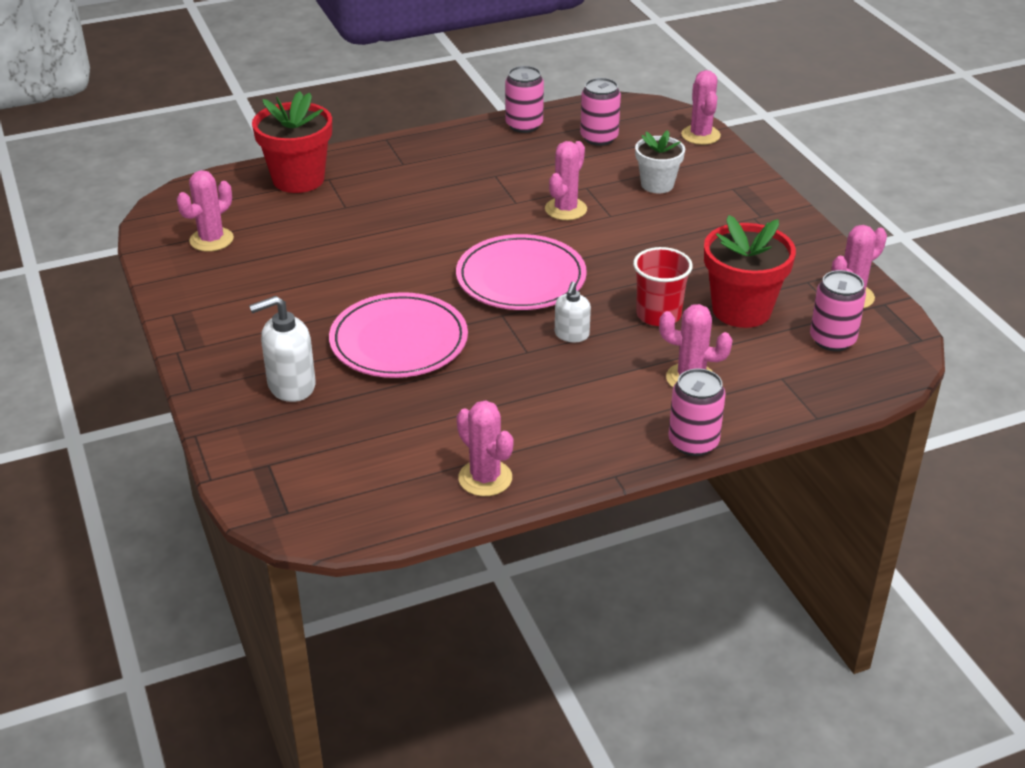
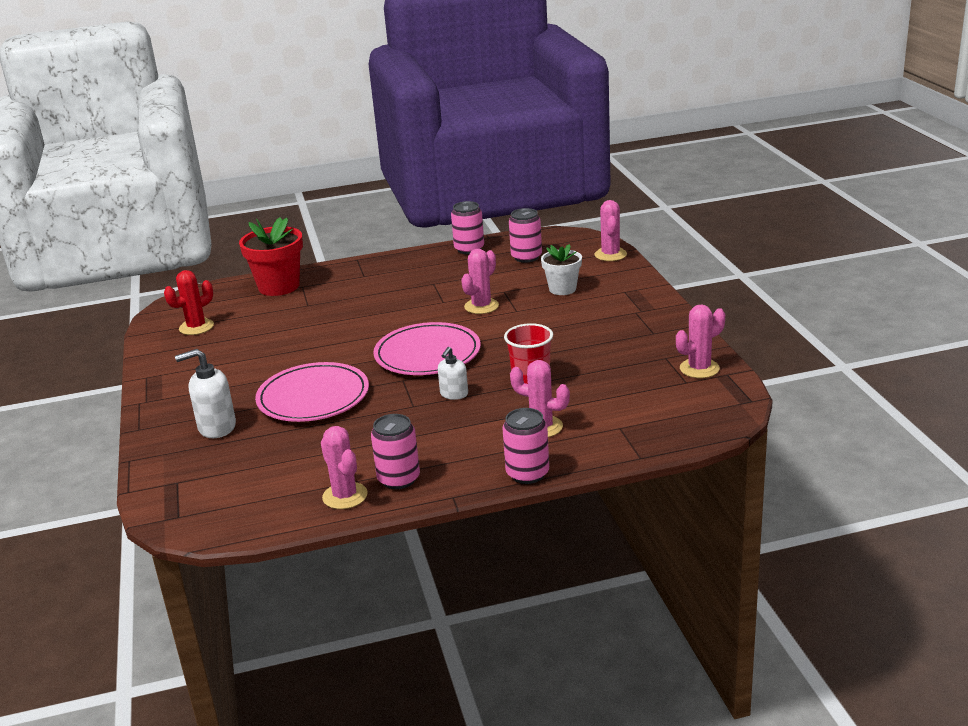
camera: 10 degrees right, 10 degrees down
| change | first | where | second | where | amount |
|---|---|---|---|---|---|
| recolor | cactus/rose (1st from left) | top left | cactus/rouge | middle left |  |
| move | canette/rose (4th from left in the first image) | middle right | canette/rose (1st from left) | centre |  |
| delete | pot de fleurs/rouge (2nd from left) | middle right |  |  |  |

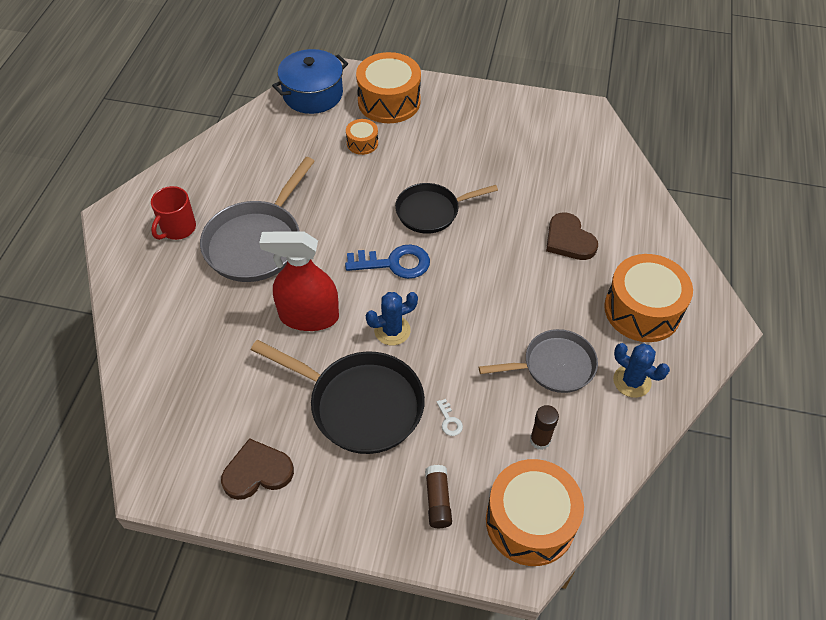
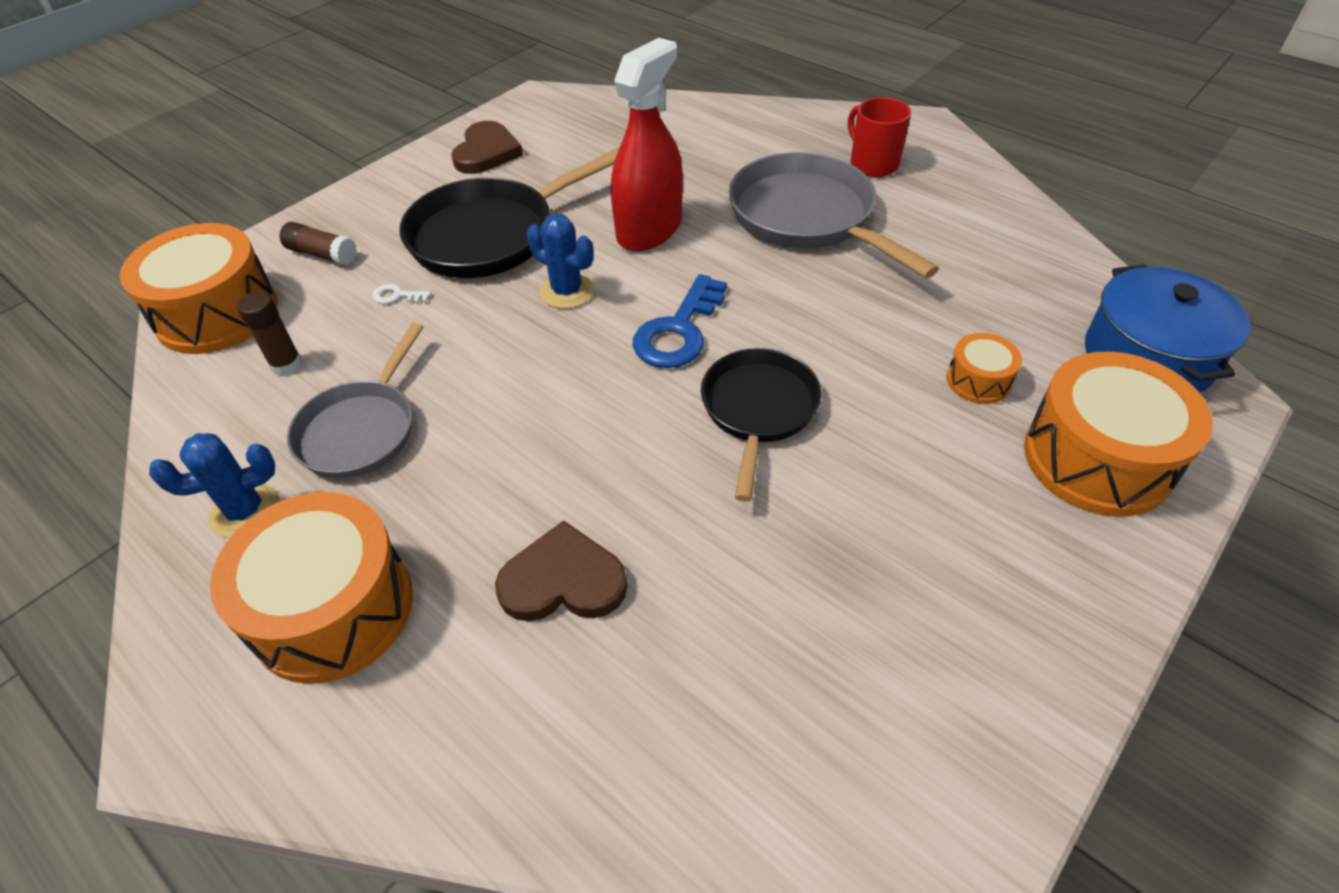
camera: 120 degrees right, 5 degrees down
| change | first | where | second | where | amount |
|---|---|---|---|---|---|
| rotate | cactus/bleu (1st from left in the first image) | centre | cactus/bleu (2nd from left) | top centre | 60 degrees counterclockwise |

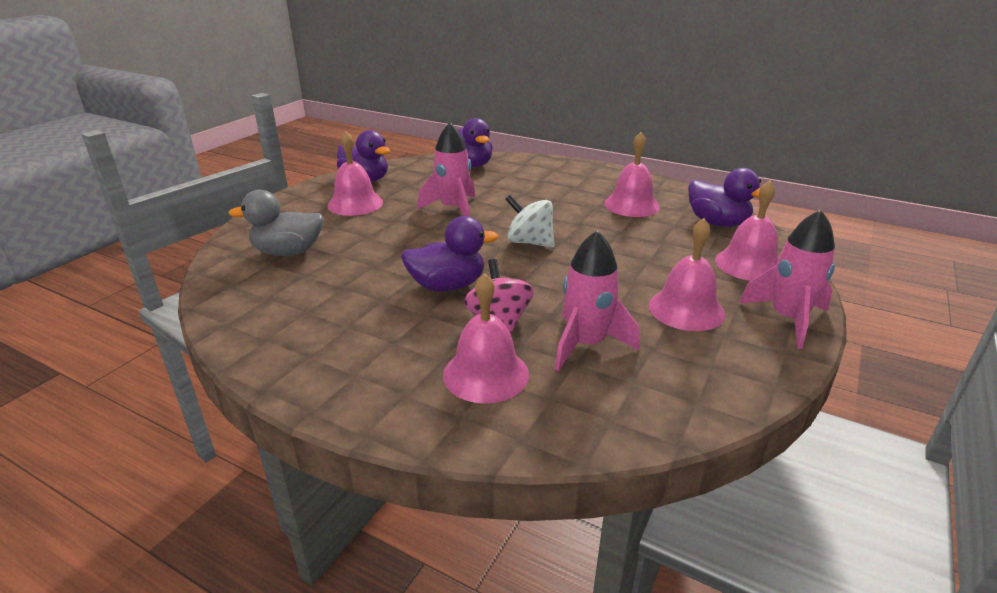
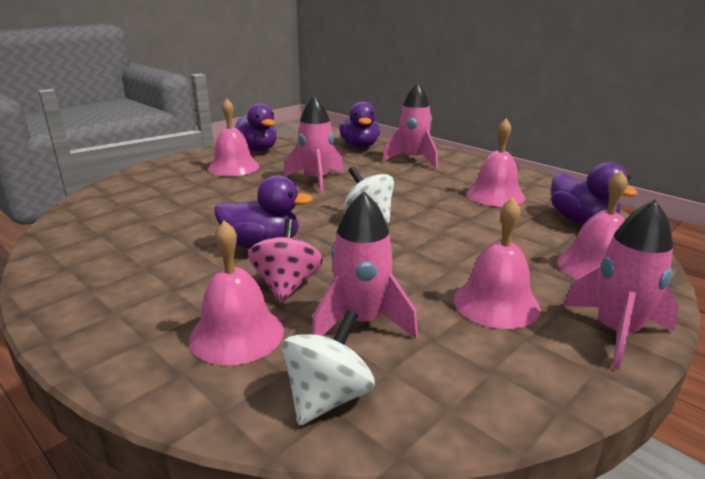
camera: 15 degrees right, 5 degrees down
| change | first | where | second | where | amount |
|---|---|---|---|---|---|
| insert |  |  | toupie/blanc (1st from left) | bottom centre |  |
| insert |  |  | fusée/rose (3rd from left) | top centre |  |
| delete | canard/gris | middle left |  |  |  |

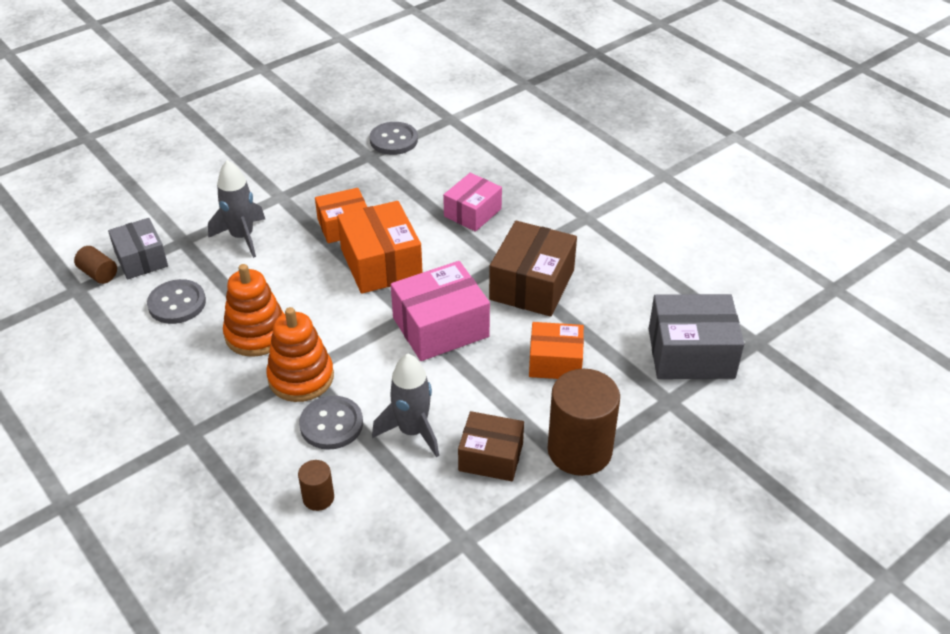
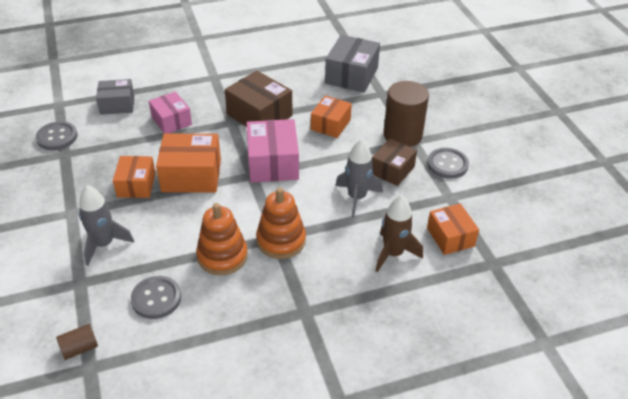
camera: 70 degrees left, 0 degrees up
| change | first | where | second | where | amount |
|---|---|---|---|---|---|
| move | boîte/gris (1st from left) | middle left |  | top left |  |
| replace | cylindre/marron (2nd from left) | bottom left | fusée/marron | centre |  |
| move | bouton/gris (2nd from left in the first image) | bottom centre | bouton/gris (3rd from left) | middle right |  |
| insert |  |  | boîte/orange (4th from left) | middle right |  |

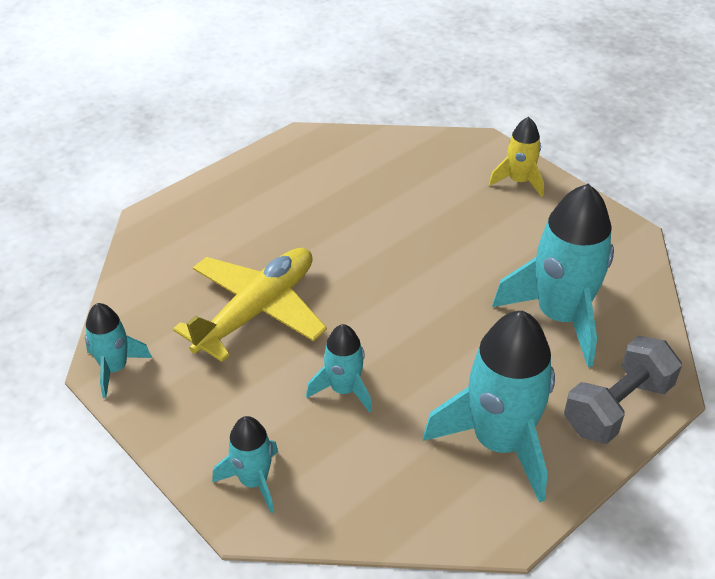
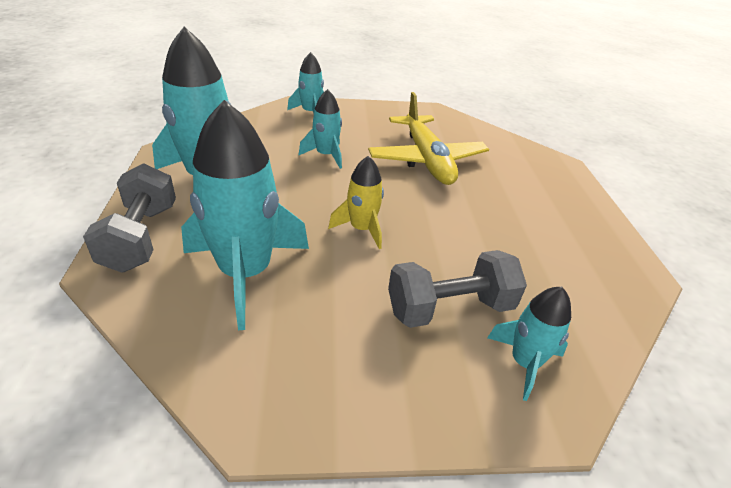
camera: 125 degrees right, 5 degrees down
| change | first | where | second | where | amount |
|---|---|---|---|---|---|
| move | fusée/jaune | top right |  | centre |  |
| insert |  |  | haltère/gris (2nd from left) | centre |  |
| move | fusée/turquoise (1st from left in the first image) | middle left | fusée/turquoise (5th from left) | bottom right |  |

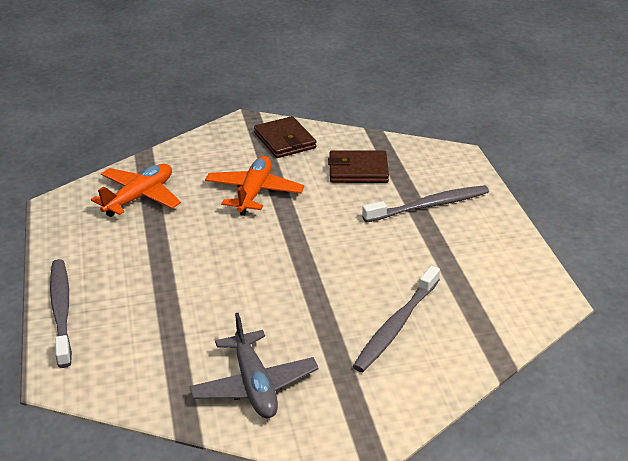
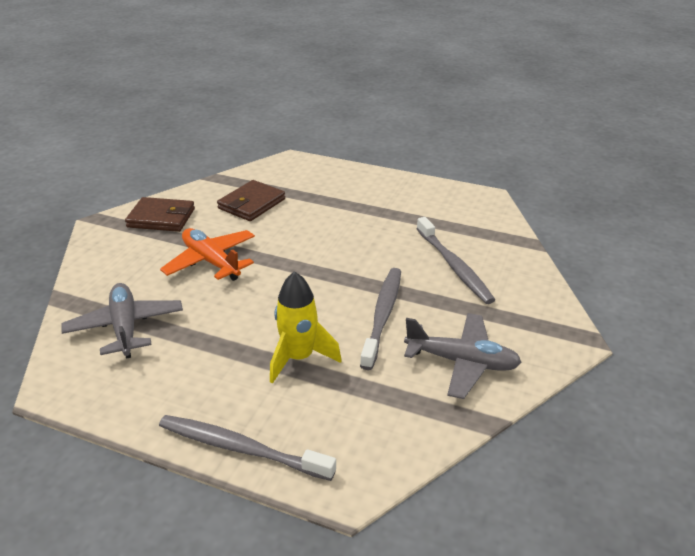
camera: 55 degrees left, 0 degrees up
| change | first | where | second | where | amount |
|---|---|---|---|---|---|
| recolor | avion/orange (1st from left) | middle left | avion/gris (1st from left) | middle left |  |
| insert |  |  | fusée/jaune | centre |  |
| move | brosse à dents/gris (3rd from left in the first image) | middle right | brosse à dents/gris (2nd from left) | centre |  |

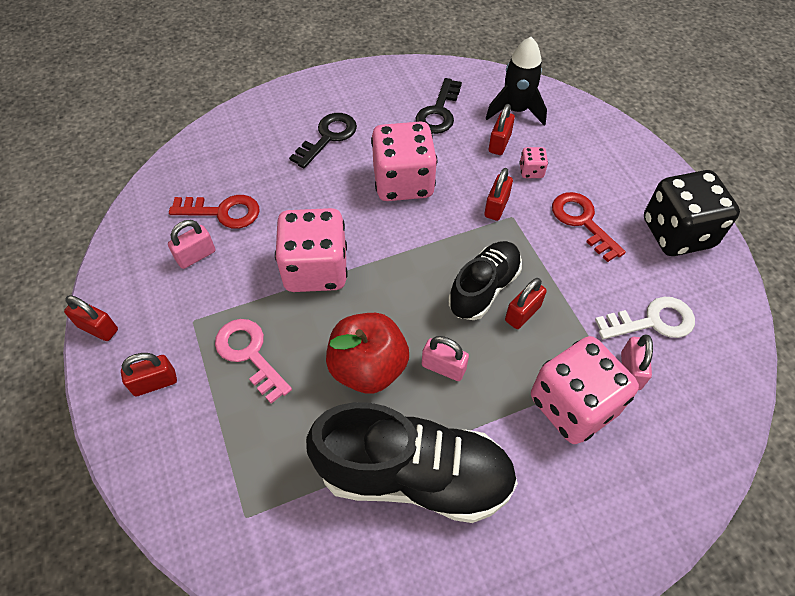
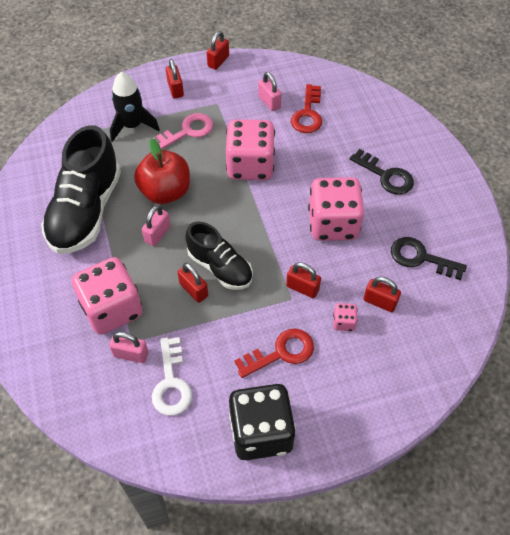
camera: 95 degrees right, 0 degrees up
| change | first | where | second | where | amount |
|---|---|---|---|---|---|
| move | fusée/noir | top centre |  | top left |  |

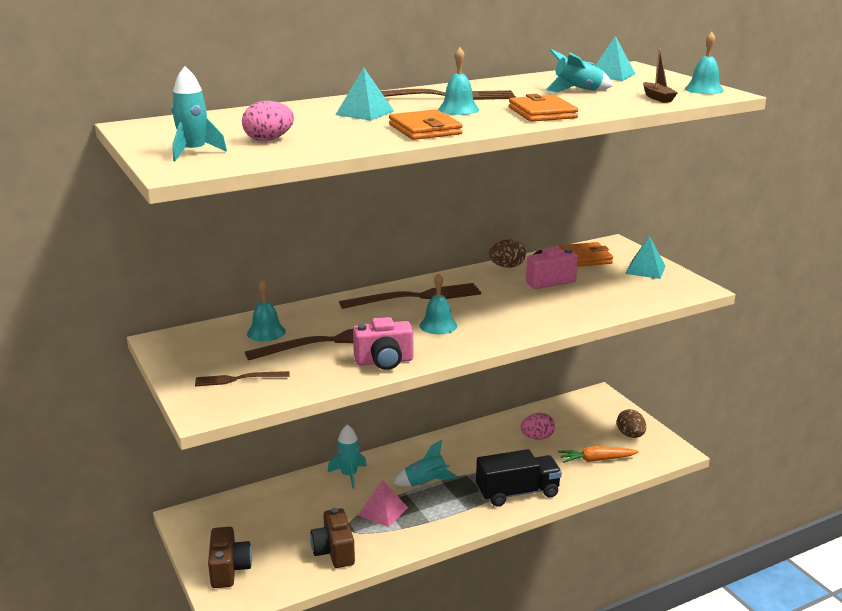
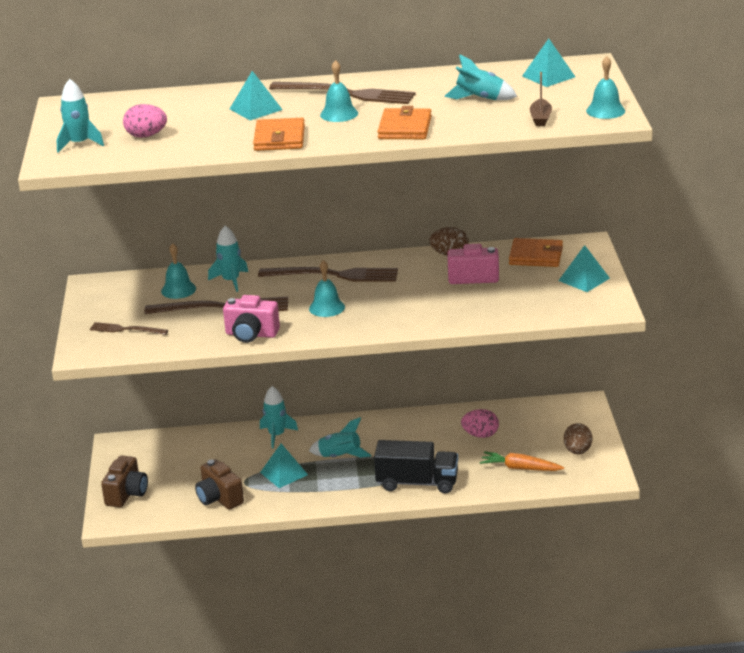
camera: 25 degrees right, 5 degrees up
| change | first | where | second | where | amount |
|---|---|---|---|---|---|
| rotate | appareil photo/marron (2nd from left) | bottom centre |  | bottom left | 45 degrees counterclockwise |
| insert |  |  | fusée/turquoise (2nd from left) | middle left |  |
| recolor | pyramide/rose | bottom centre | pyramide/turquoise (2nd from left) | bottom centre |  |

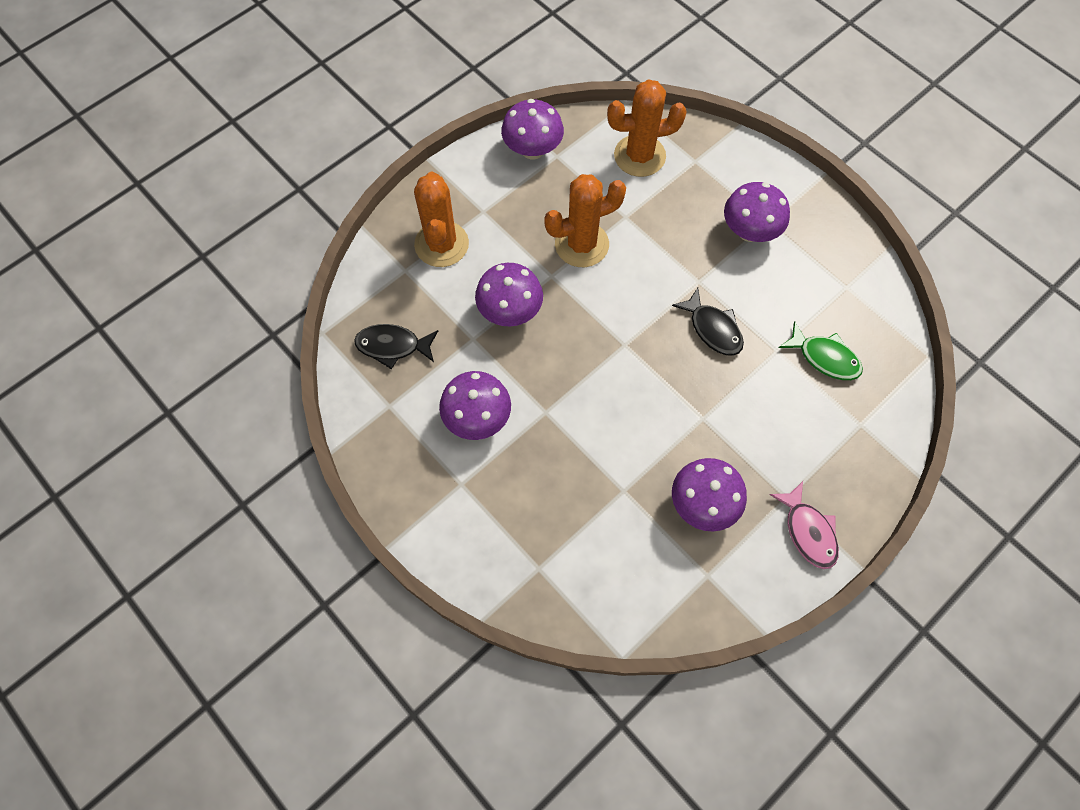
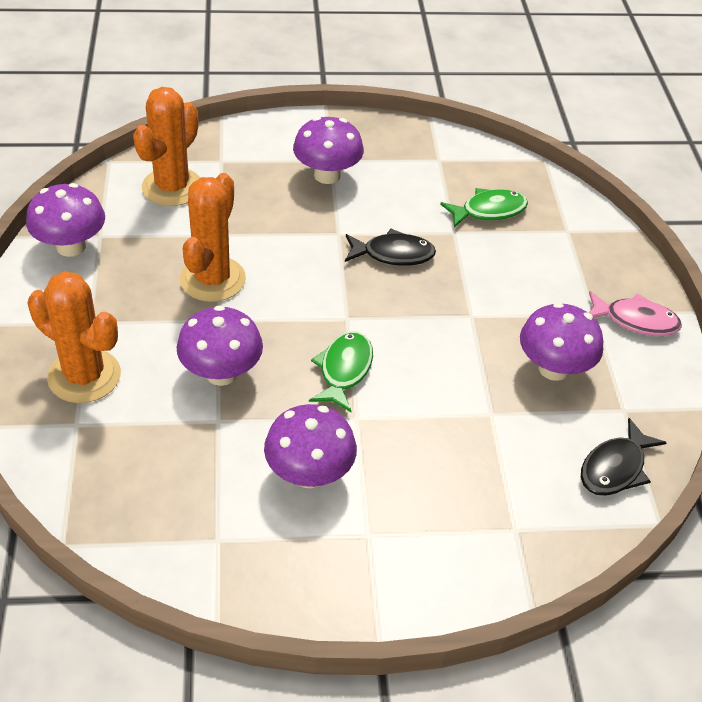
camera: 55 degrees left, 20 degrees down
| change | first | where | second | where | amount |
|---|---|---|---|---|---|
| insert |  |  | poisson/vert (1st from left) | centre |  |
| move | poisson/noir (1st from left in the first image) | centre | poisson/noir (2nd from left) | middle right |  |

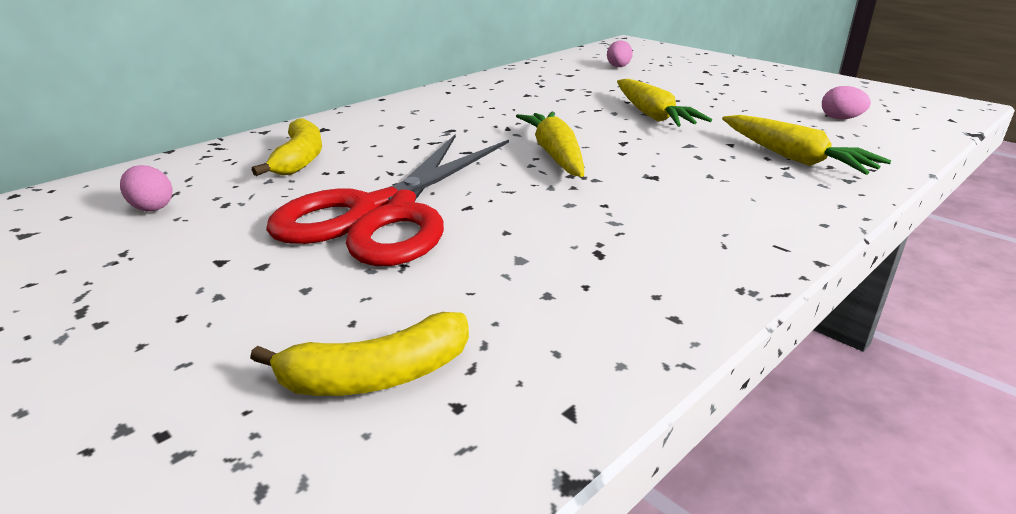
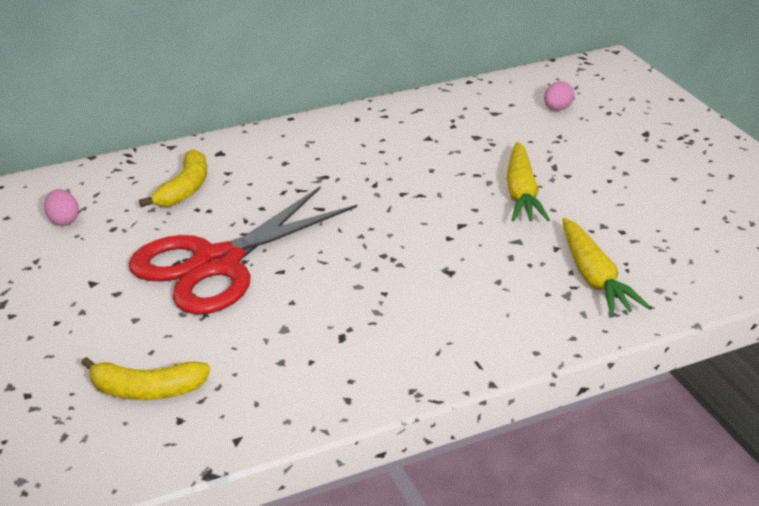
camera: 20 degrees right, 5 degrees up
| change | first | where | second | where | amount |
|---|---|---|---|---|---|
| delete | carotte/jaune (1st from left) | top centre |  |  |  |
| delete | œuf/rose (3rd from left) | top right |  |  |  |

